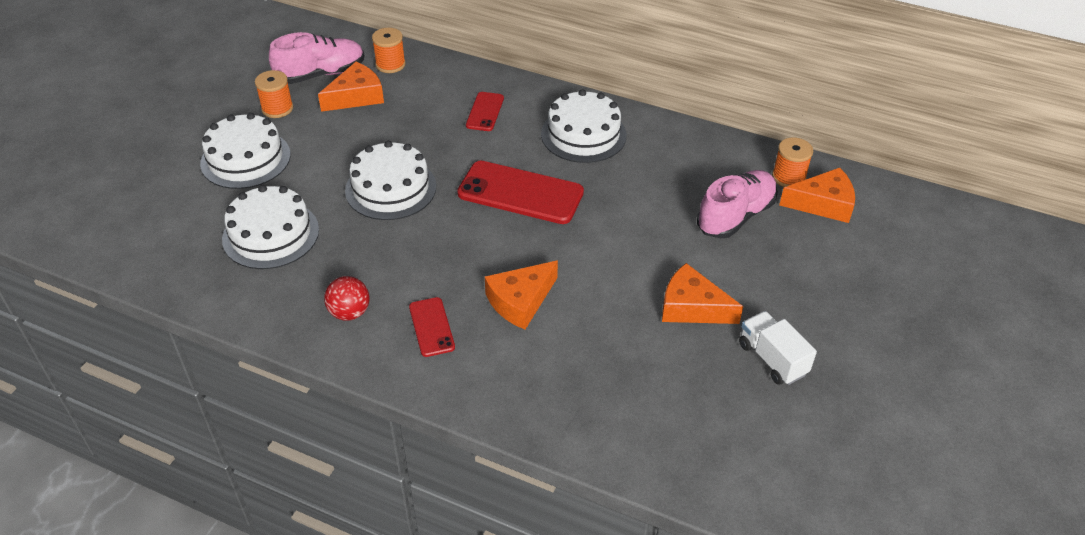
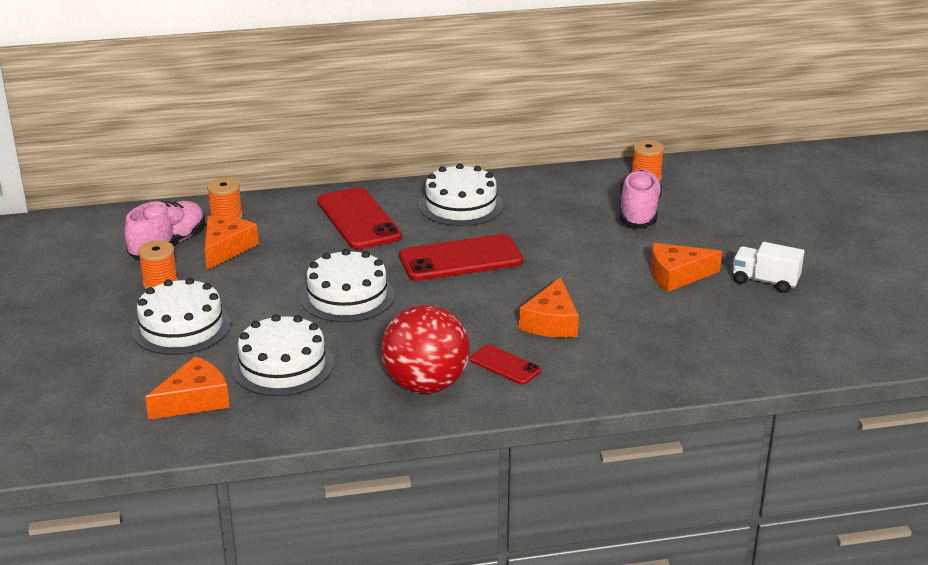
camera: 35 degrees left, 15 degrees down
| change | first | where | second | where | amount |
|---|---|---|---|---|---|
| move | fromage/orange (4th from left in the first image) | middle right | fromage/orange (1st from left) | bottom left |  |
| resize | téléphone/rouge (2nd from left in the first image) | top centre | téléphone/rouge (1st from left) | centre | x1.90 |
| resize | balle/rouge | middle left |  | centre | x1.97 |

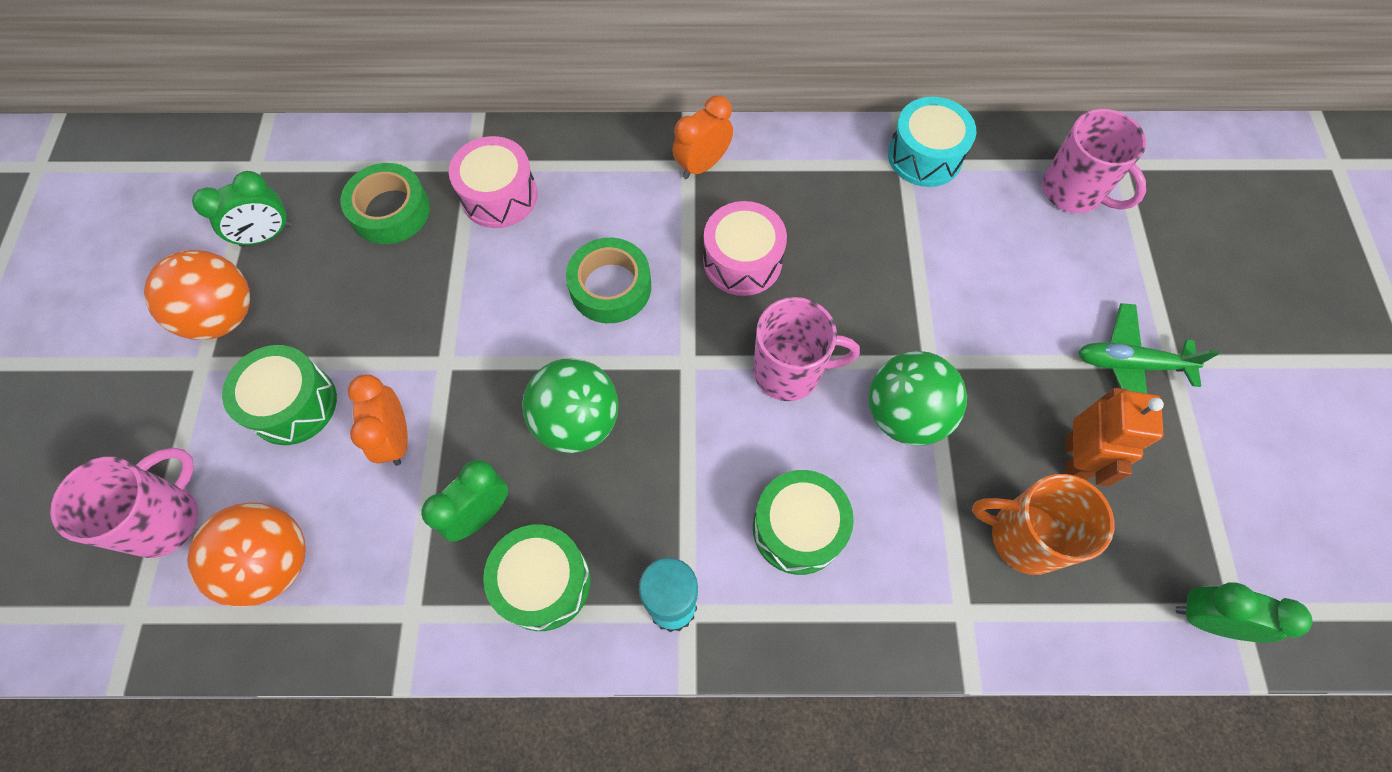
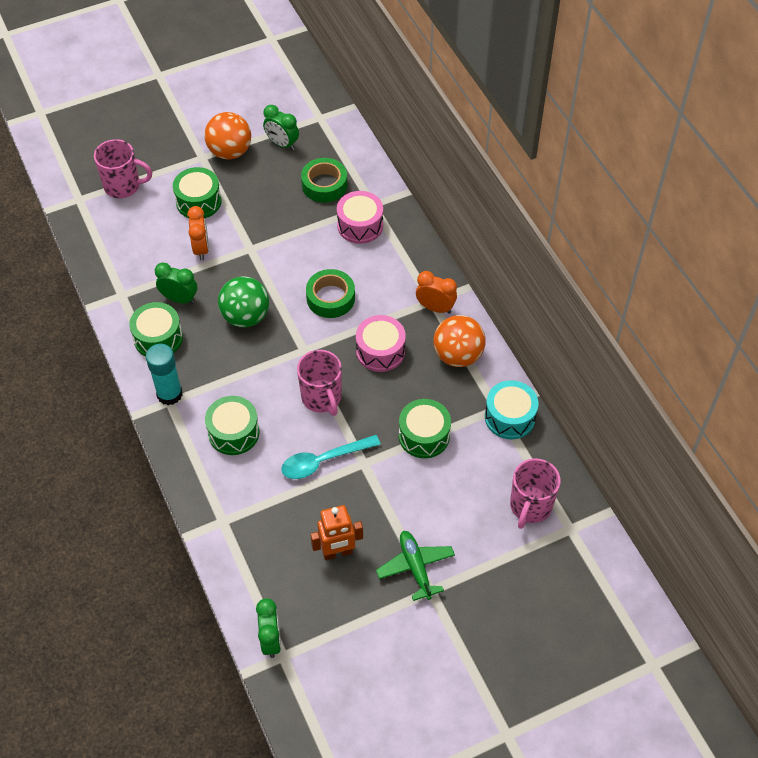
camera: 65 degrees right, 10 degrees down
| change | first | where | second | where | amount |
|---|---|---|---|---|---|
| rotate | réveil/orange (1st from left) | middle left |  | top left | 120 degrees clockwise |
| replace | balle/vert (2nd from left) | centre | cuillère/turquoise | centre |  |
| insert |  |  | tambour/vert (4th from left) | centre |  |
| move | balle/orange (2nd from left) | bottom left |  | centre |  |
| delete | tasse/orange | bottom right |  |  |  |

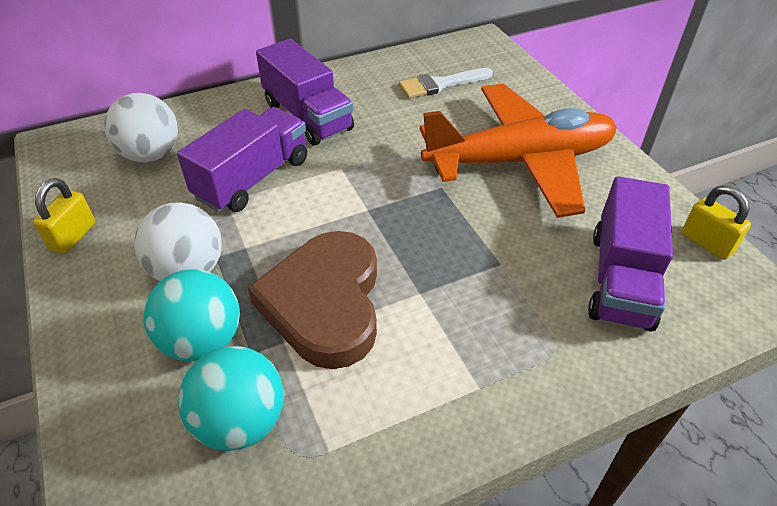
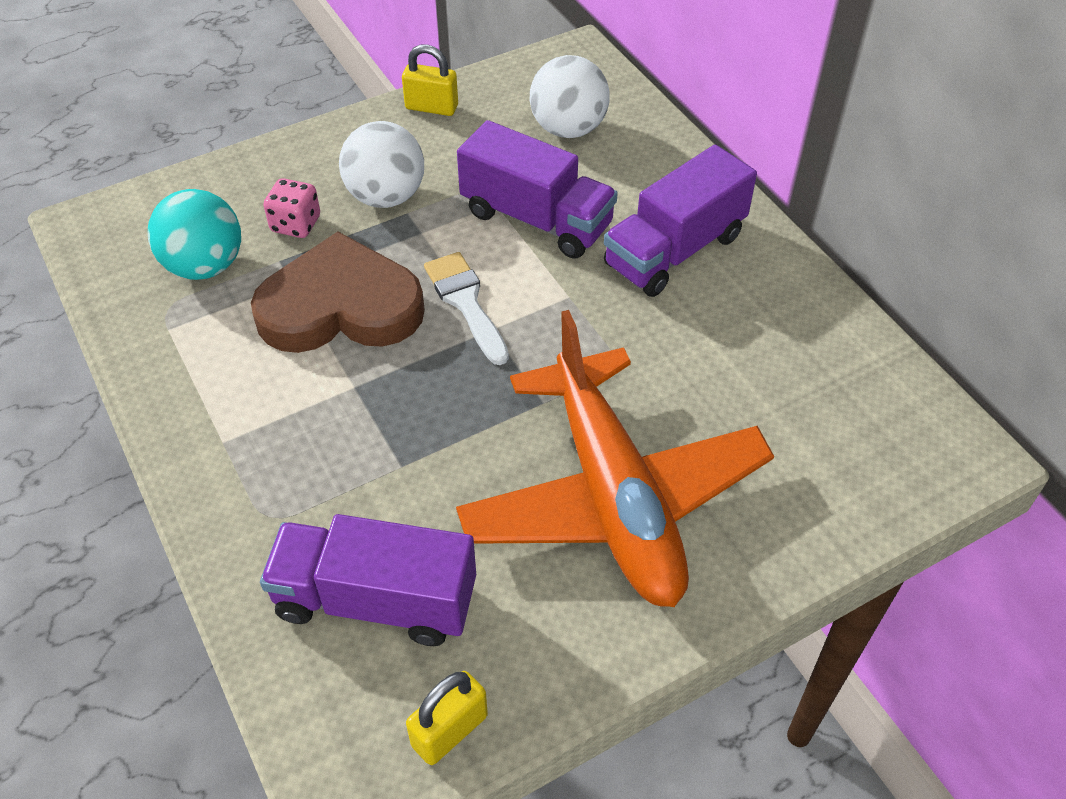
camera: 85 degrees right, 5 degrees up
| change | first | where | second | where | amount |
|---|---|---|---|---|---|
| replace | balle/turquoise (1st from left) | middle left | dé/rose | top left |  |
| move | pinceau/blanc | top centre |  | centre |  |

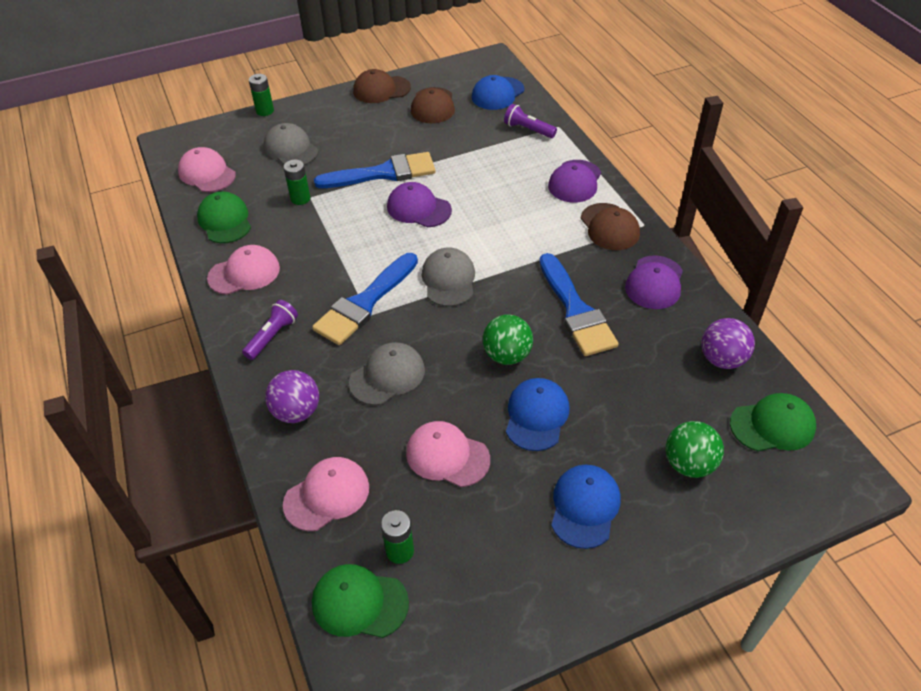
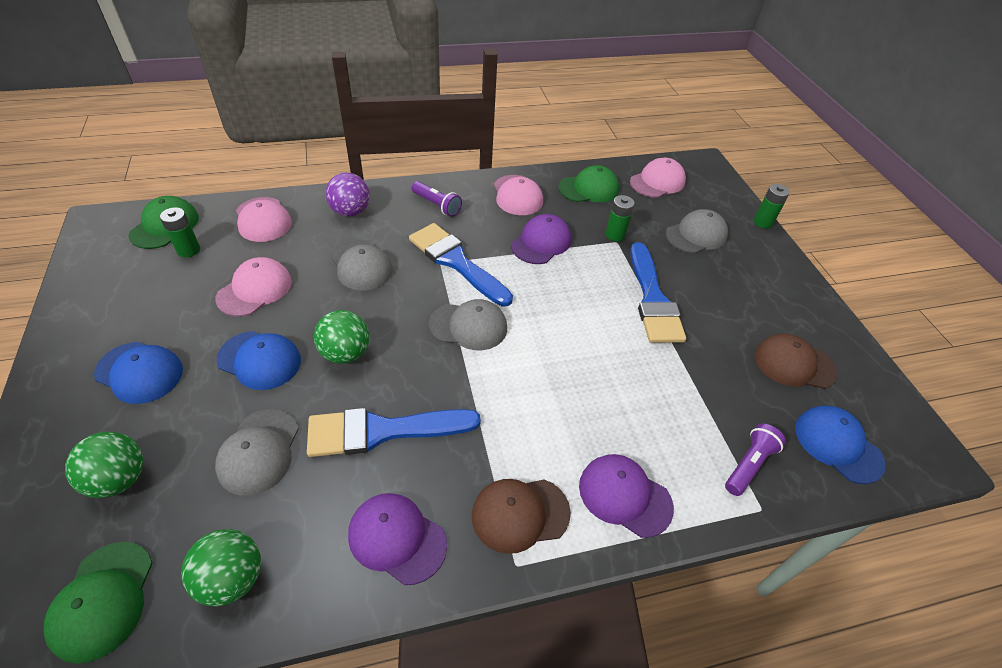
camera: 95 degrees right, 0 degrees up
| change | first | where | second | where | amount |
|---|---|---|---|---|---|
| recolor | balle/violet (2nd from left) | middle right | balle/vert (2nd from left) | bottom left |  |
| insert |  |  | casquette/gris (1st from left) | bottom left |  |
| move | casquette/violet (1st from left in the first image) | top centre | casquette/violet (2nd from left) | centre |  |
| delete | casquette/marron (1st from left) | top centre |  |  |  |

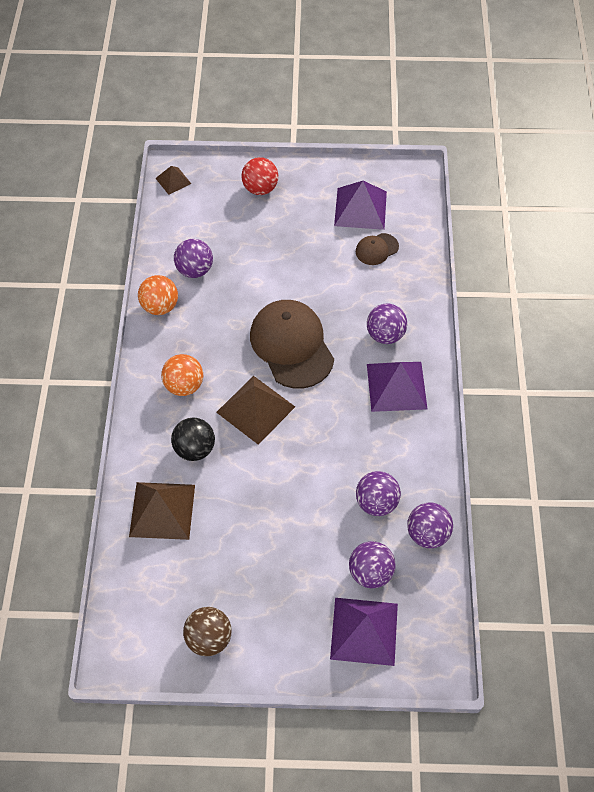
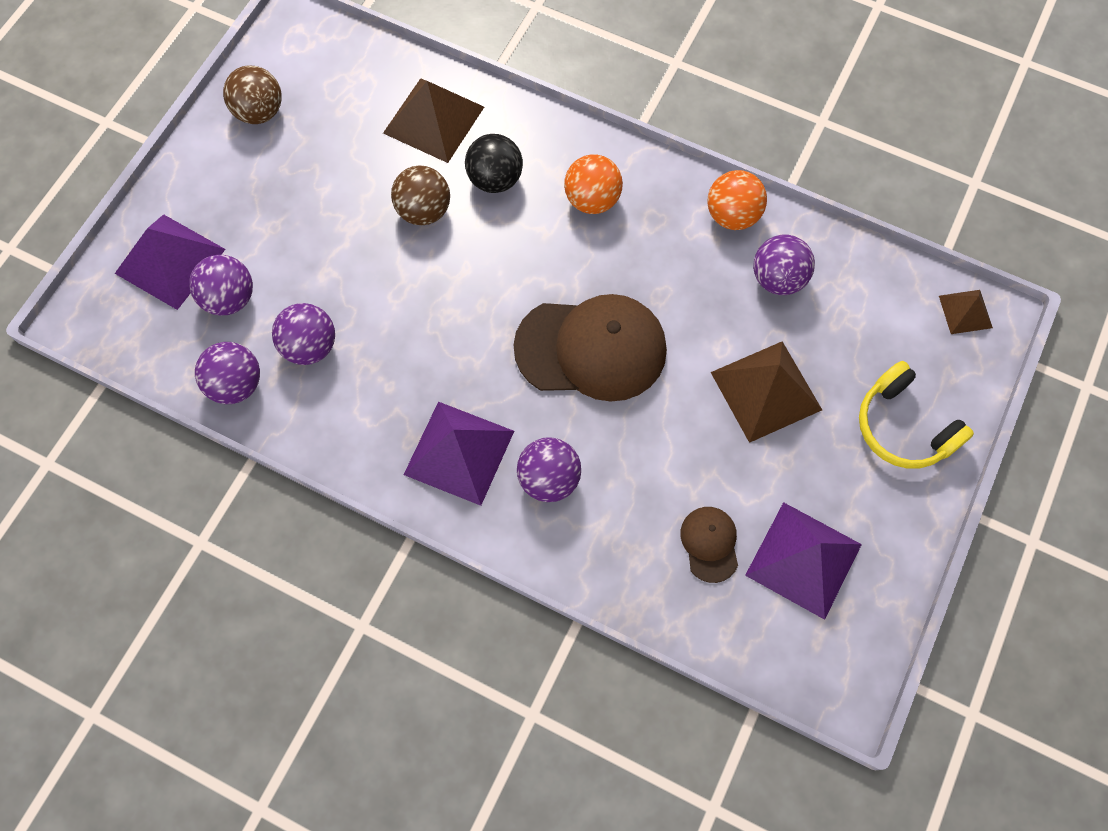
camera: 115 degrees right, 10 degrees up
| change | first | where | second | where | amount |
|---|---|---|---|---|---|
| insert |  |  | balle/marron (2nd from left) | top centre |  |
| move | pyramide/marron (3rd from left in the first image) | centre | pyramide/marron (2nd from left) | middle right |  |
| replace | balle/rouge | top centre | casque audio/jaune | middle right |  |

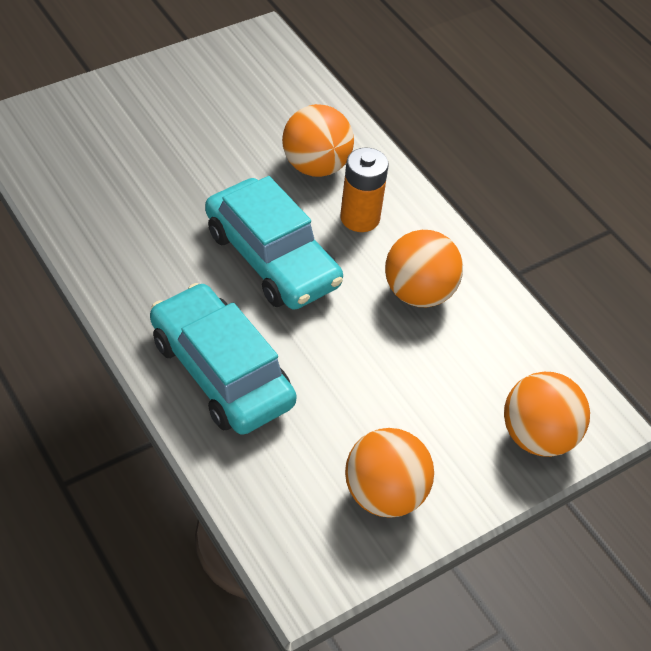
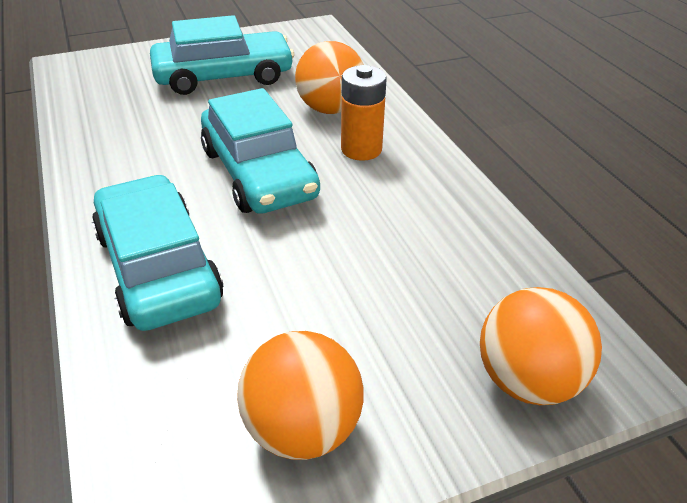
camera: 15 degrees right, 10 degrees down
| change | first | where | second | where | amount |
|---|---|---|---|---|---|
| insert |  |  | voiture/turquoise (2nd from left) | top left |  |
| delete | balle/orange (3rd from left) | centre |  |  |  |

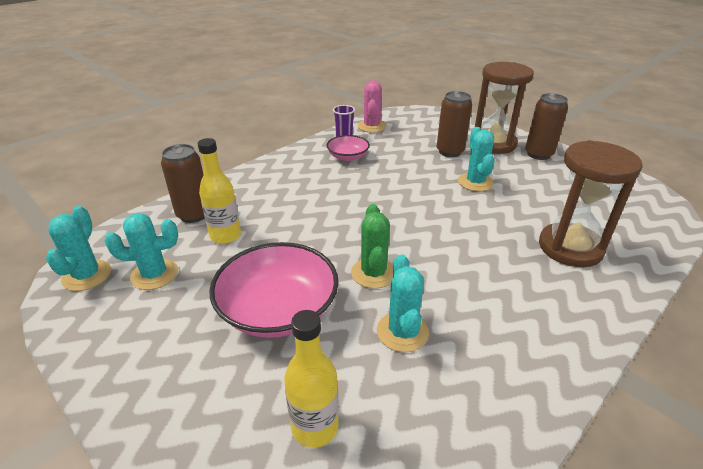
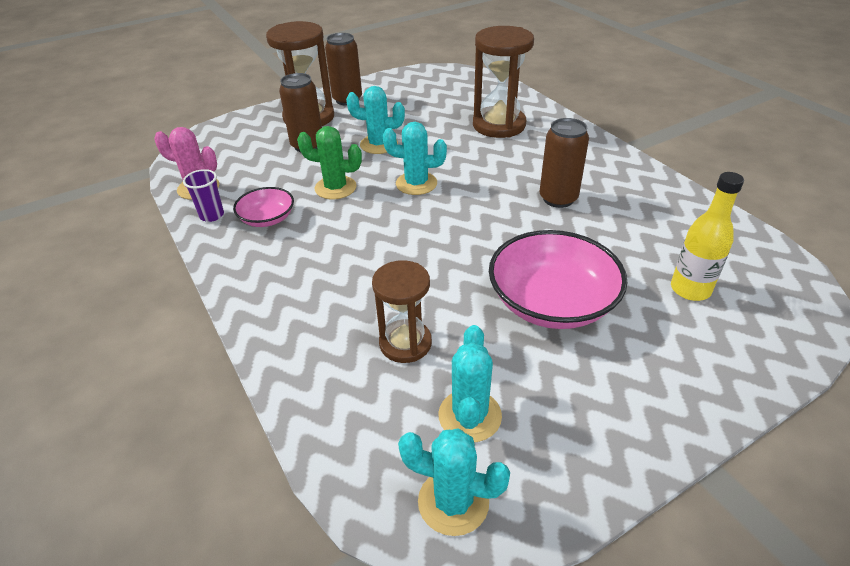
camera: 75 degrees left, 5 degrees up
| change | first | where | second | where | amount |
|---|---|---|---|---|---|
| move | cactus/vert | centre |  | top centre |  |
| replace | bouteille/jaune (1st from left) | middle left | sablier/marron (2nd from left) | centre |  |
| move | cactus/turquoise (3rd from left in the first image) | centre | cactus/turquoise (2nd from left) | top centre |  |
| move | canette/marron (1st from left in the first image) | middle left | canette/marron (3rd from left) | top centre |  |

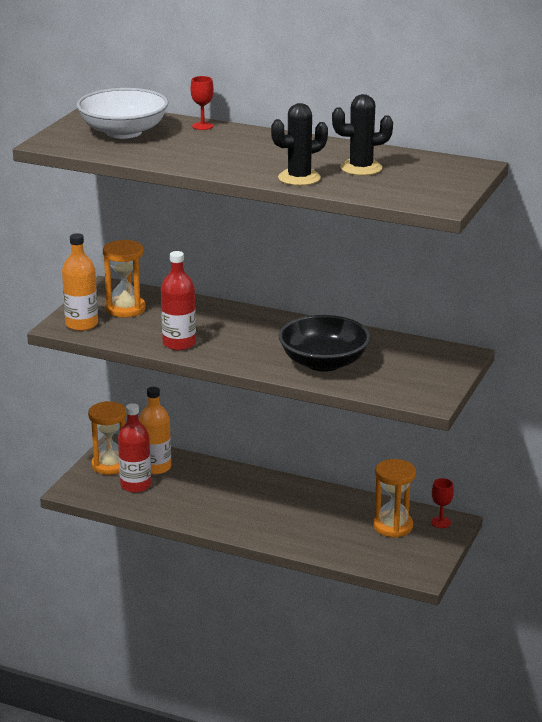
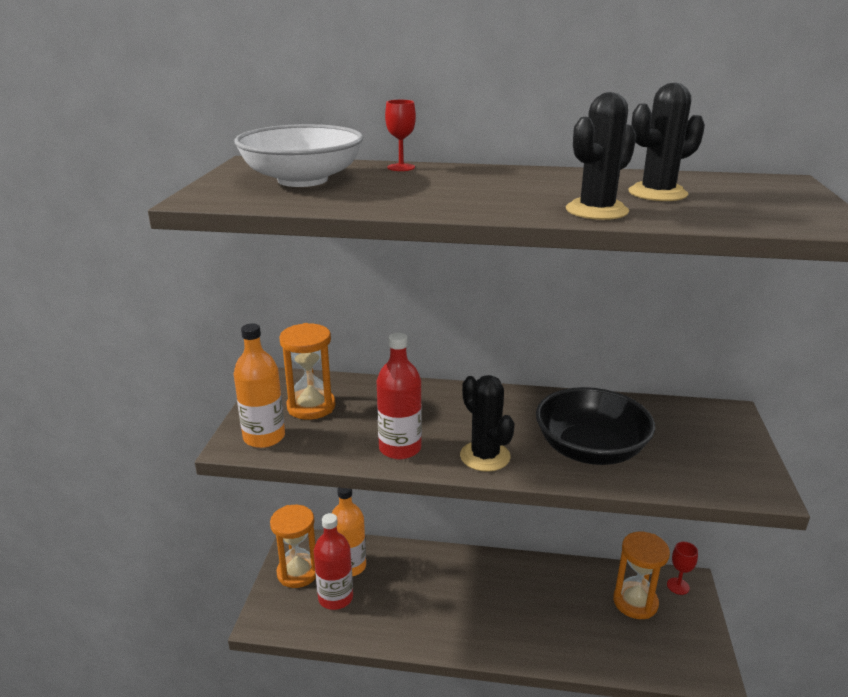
camera: 15 degrees left, 0 degrees up
| change | first | where | second | where | amount |
|---|---|---|---|---|---|
| insert |  |  | cactus/noir (1st from left) | centre |  |

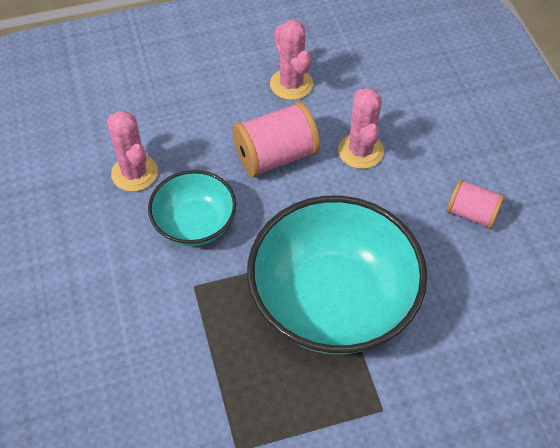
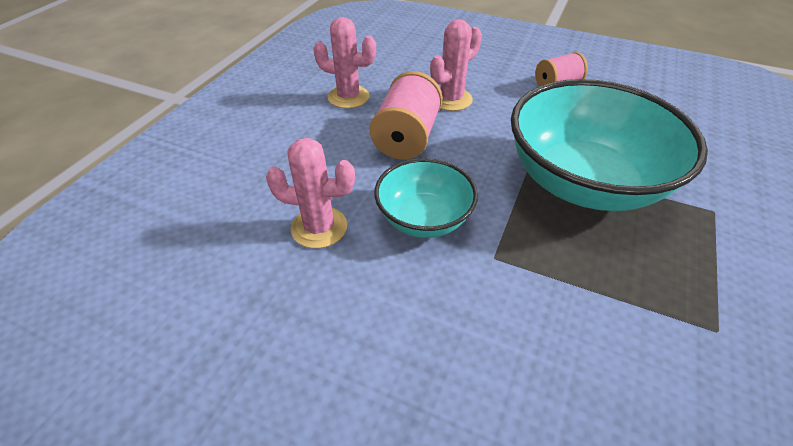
camera: 50 degrees left, 10 degrees down
| change | first | where | second | where | amount |
|---|---|---|---|---|---|
| rotate | cactus/rose (3rd from left) | top centre |  | top centre | 75 degrees counterclockwise |

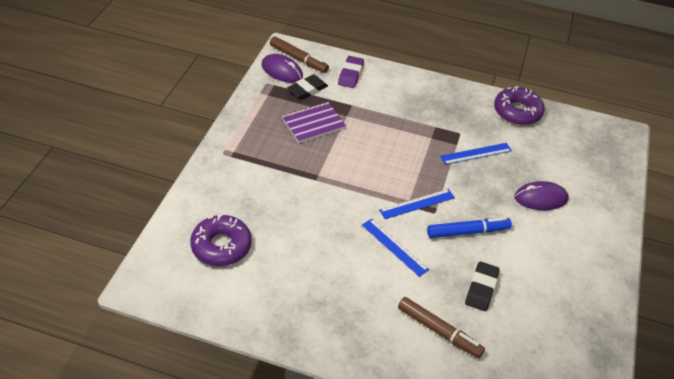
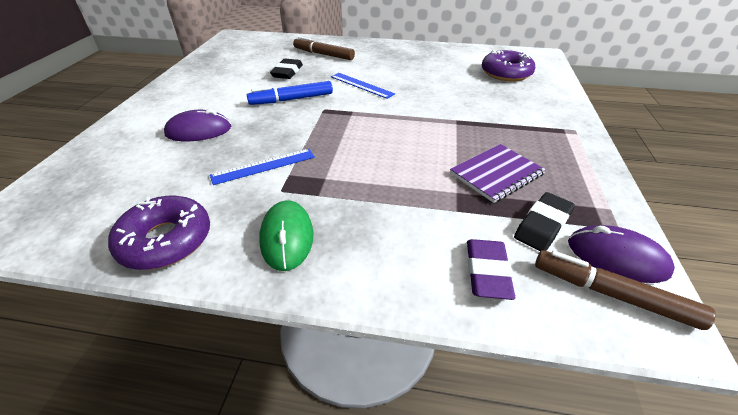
camera: 175 degrees right, 5 degrees down
| change | first | where | second | where | amount |
|---|---|---|---|---|---|
| insert |  |  | souris/vert | centre |  |
| delete | règle/bleu (2nd from left) | centre |  |  |  |

